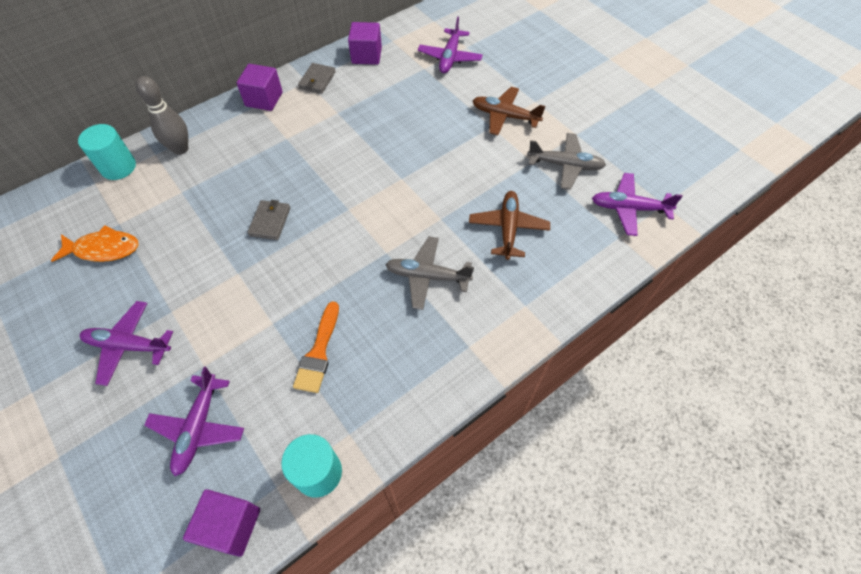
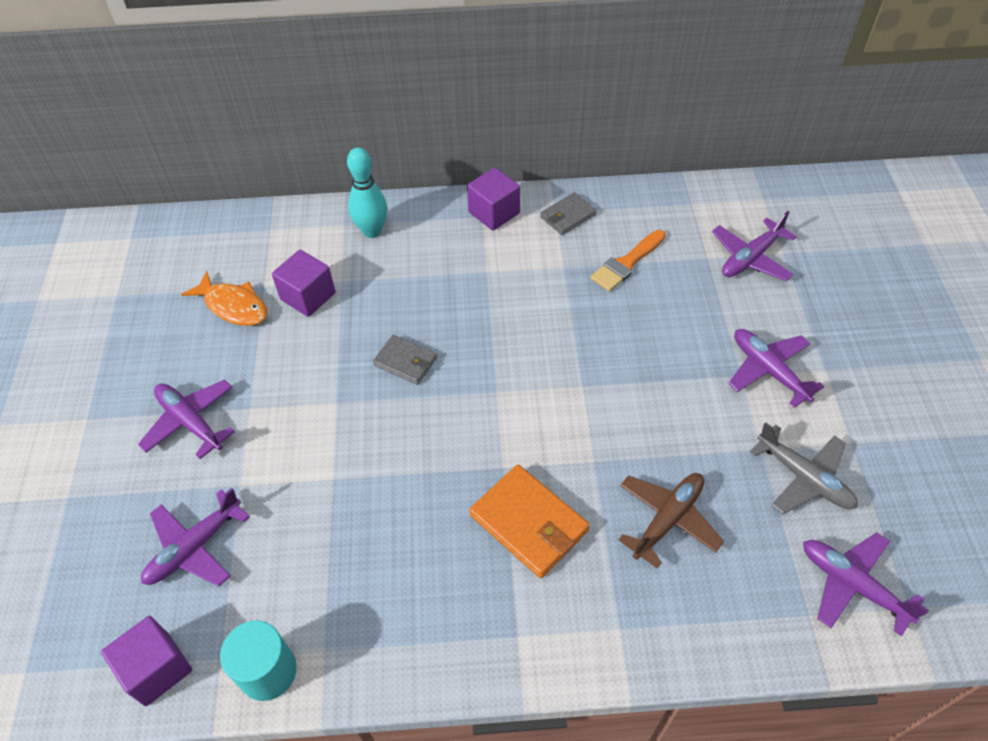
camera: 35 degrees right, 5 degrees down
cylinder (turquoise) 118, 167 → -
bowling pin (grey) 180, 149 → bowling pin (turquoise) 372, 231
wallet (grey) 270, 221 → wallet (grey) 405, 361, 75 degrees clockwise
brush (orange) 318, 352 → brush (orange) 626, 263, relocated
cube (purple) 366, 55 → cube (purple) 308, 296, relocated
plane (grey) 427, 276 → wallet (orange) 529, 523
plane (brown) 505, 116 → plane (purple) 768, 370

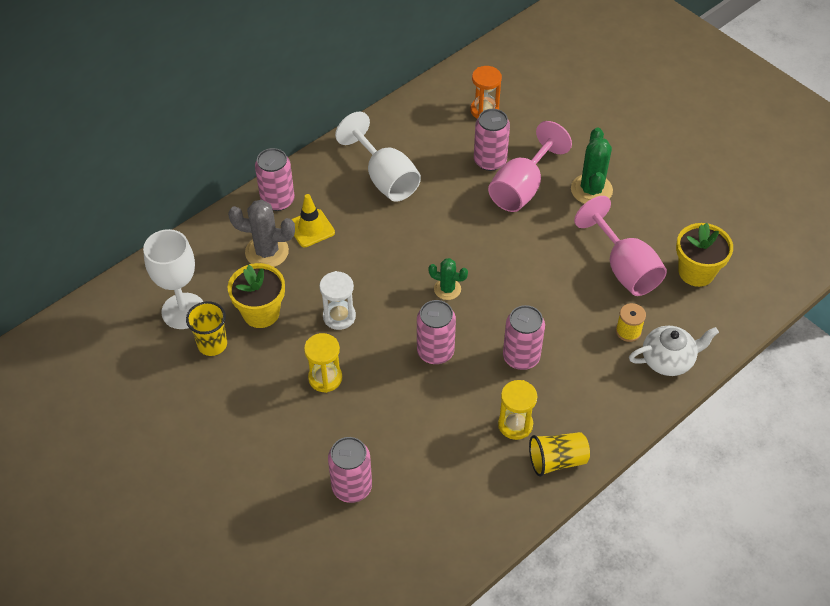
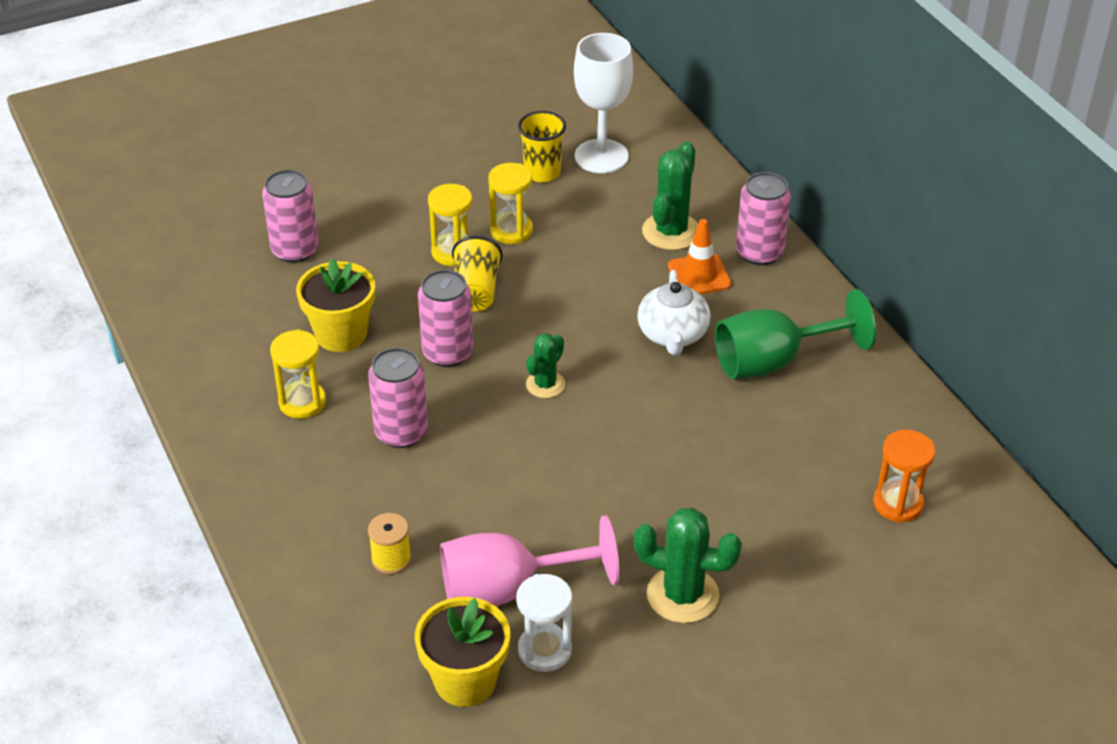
camera: 105 degrees right, 10 degrees down
cactus (grey) 267, 252 → cactus (green) 671, 232
flower pot (yellow) 261, 313 → flower pot (yellow) 341, 334, relocated
traffic cone (yellow) 311, 228 → traffic cone (orange) 699, 275
hourglass (white) 339, 316 → hourglass (white) 544, 650, relocated
goblet (white) 385, 178 → goblet (green) 774, 361
can (pink) 490, 161 → -
goblet (pink) 522, 188 → -
cup (yellow) 557, 460 → cup (yellow) 476, 291, relocated
teapot (white) 668, 360 → teapot (white) 673, 335, relocated
- → hourglass (yellow) 511, 231

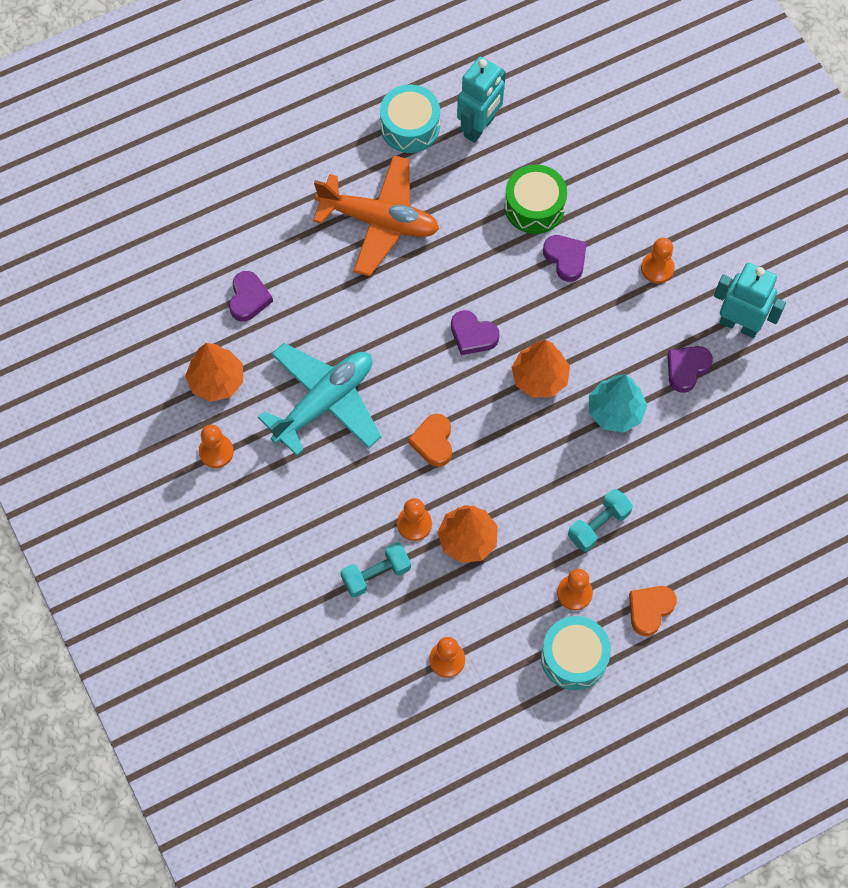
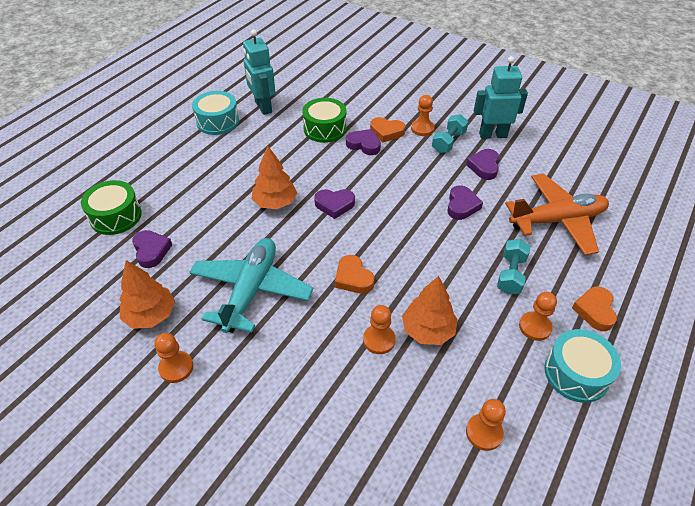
camera: 30 degrees left, 20 degrees down
plane (orange) 379, 221 → plane (orange) 557, 220, relocated
dumbbell (turquoise) 376, 574 → dumbbell (turquoise) 448, 142, relocated
robot (turquoise) 479, 127 → robot (turquoise) 263, 107, 150 degrees clockwise
tree (orange) 539, 378 → tree (orange) 275, 203, relocated
tree (turquoise) 615, 411 → heart (purple) 462, 205
- → drum (green) 116, 216
- → heart (orange) 386, 132

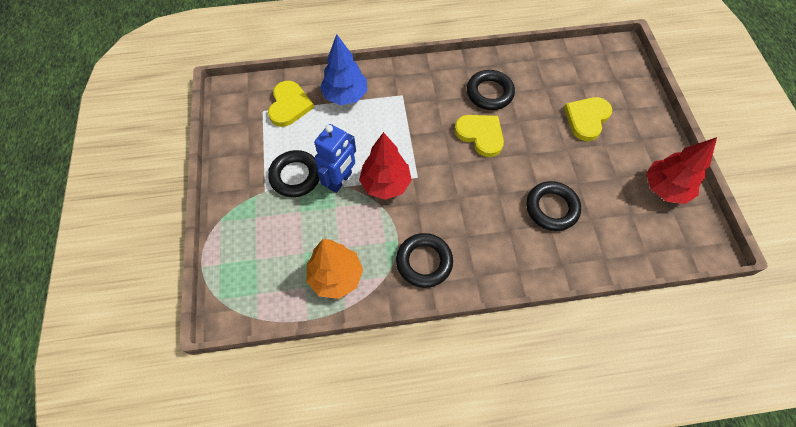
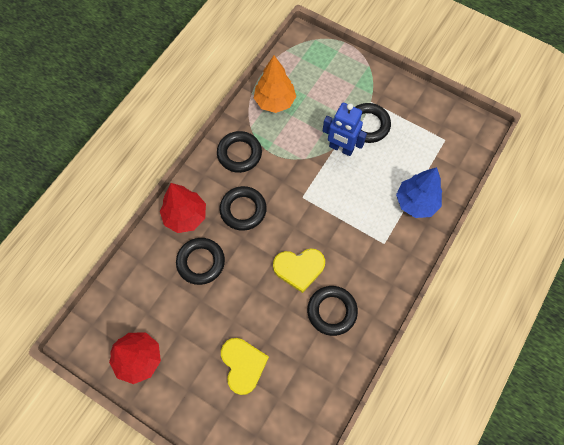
camera: 130 degrees right, 5 degrees up
heart (yellow) 289, 105 → -
robot (blue) 340, 181 → robot (blue) 341, 148, 45 degrees counterclockwise
tree (red) 385, 184 → tree (red) 185, 216, relocated
- → ring (black) 243, 210

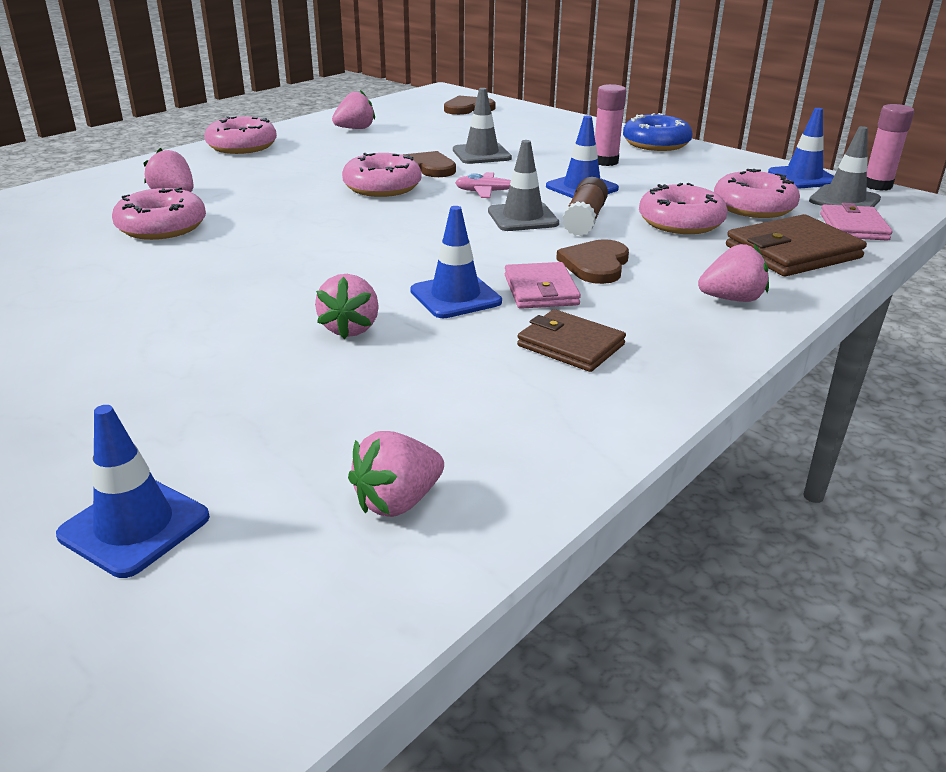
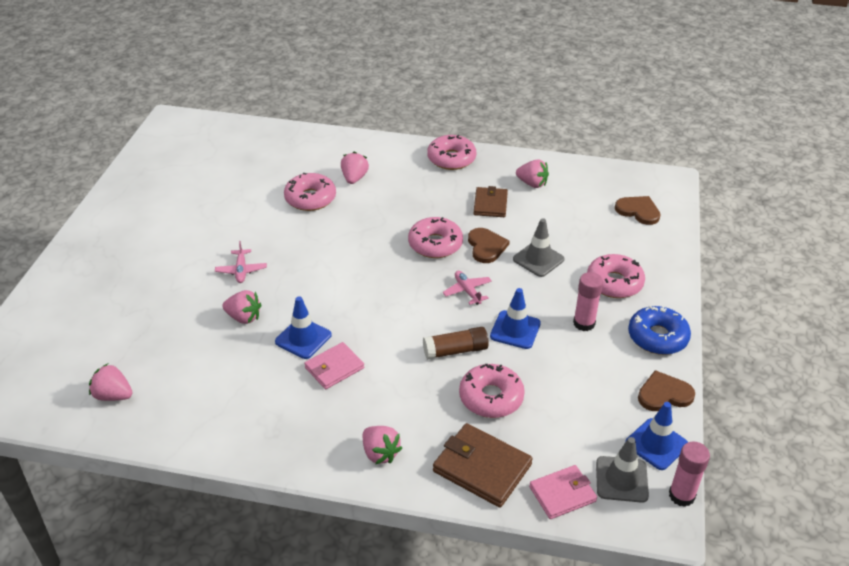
camera: 60 degrees right, 10 degrees up
traffic cone (blue) 134, 526 → -
strawberry (pink) 350, 328 → strawberry (pink) 244, 317, 135 degrees counterclockwise
traffic cone (grey) 522, 217 → -
wallet (brown) 570, 345 → wallet (brown) 490, 204, relocated
heart (brown) 595, 264 → heart (brown) 664, 394, relocated
donut (pink) 753, 207 → donut (pink) 614, 283, relocated
- → plane (pink) 241, 270

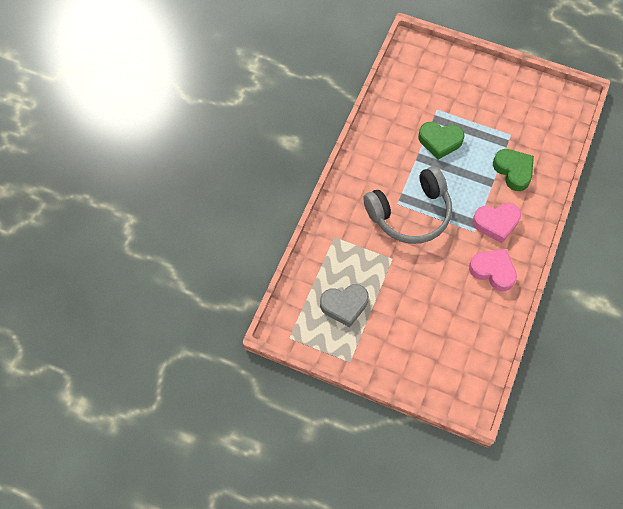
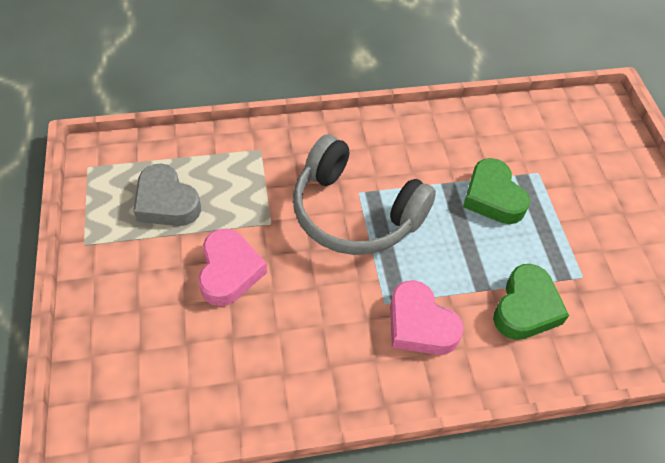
camera: 55 degrees right, 10 degrees down
heart (pink) 493, 271 → heart (pink) 229, 271, relocated

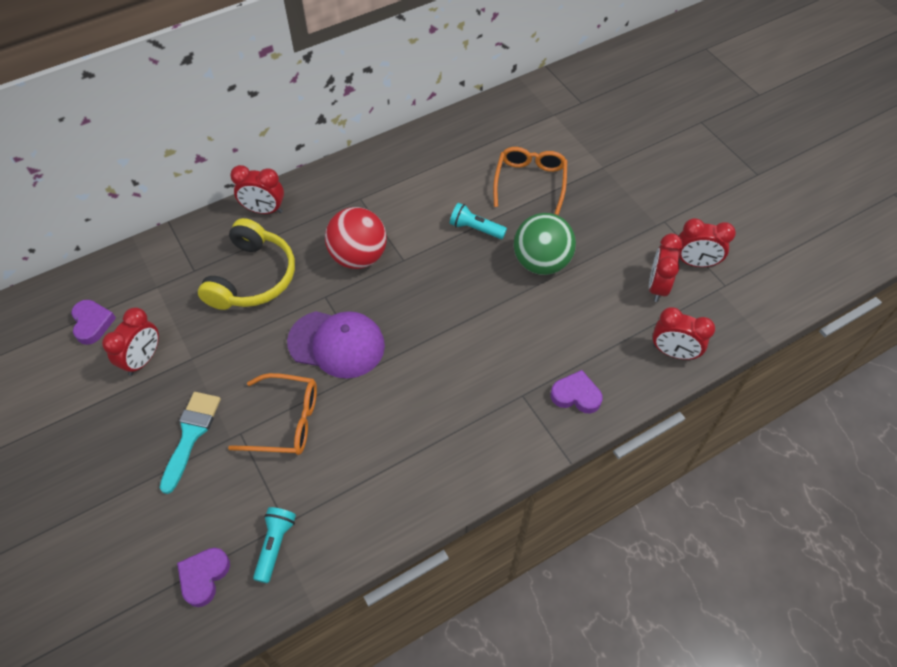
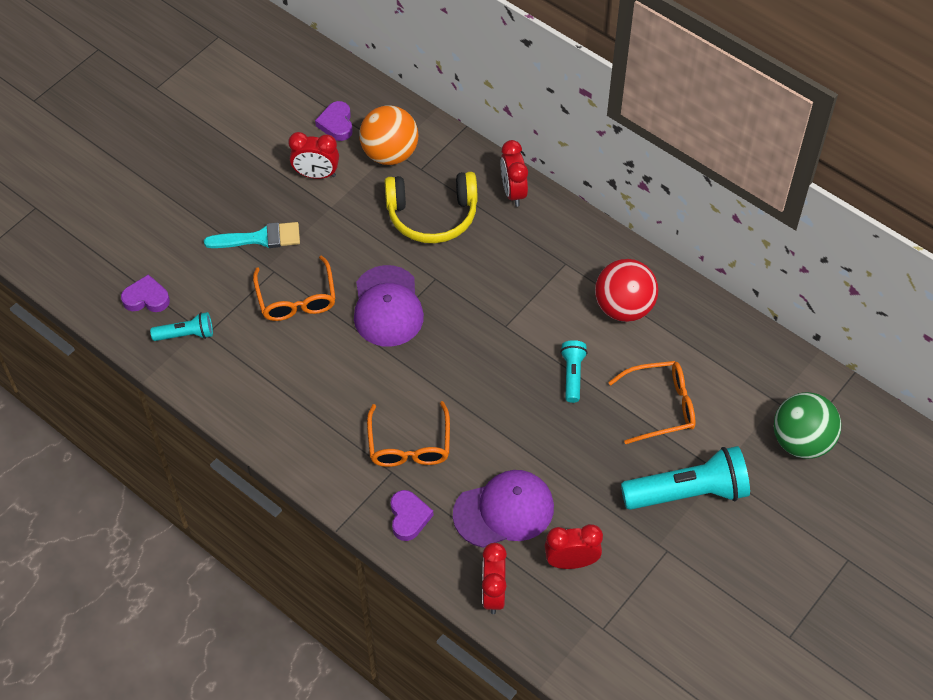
camera: 70 degrees right, 0 degrees up
heart (purple) 92, 323 → heart (purple) 336, 124, 120 degrees clockwise
ball (red) 358, 257 → ball (red) 624, 307, relocated
ball (green) 541, 262 → ball (green) 801, 441, relocated
clock (red) 695, 263 → -
- → ball (orange) 390, 154
- → glasses (orange) 409, 444
- → cap (purple) 504, 510
- → flashlight (turquoise) 688, 492

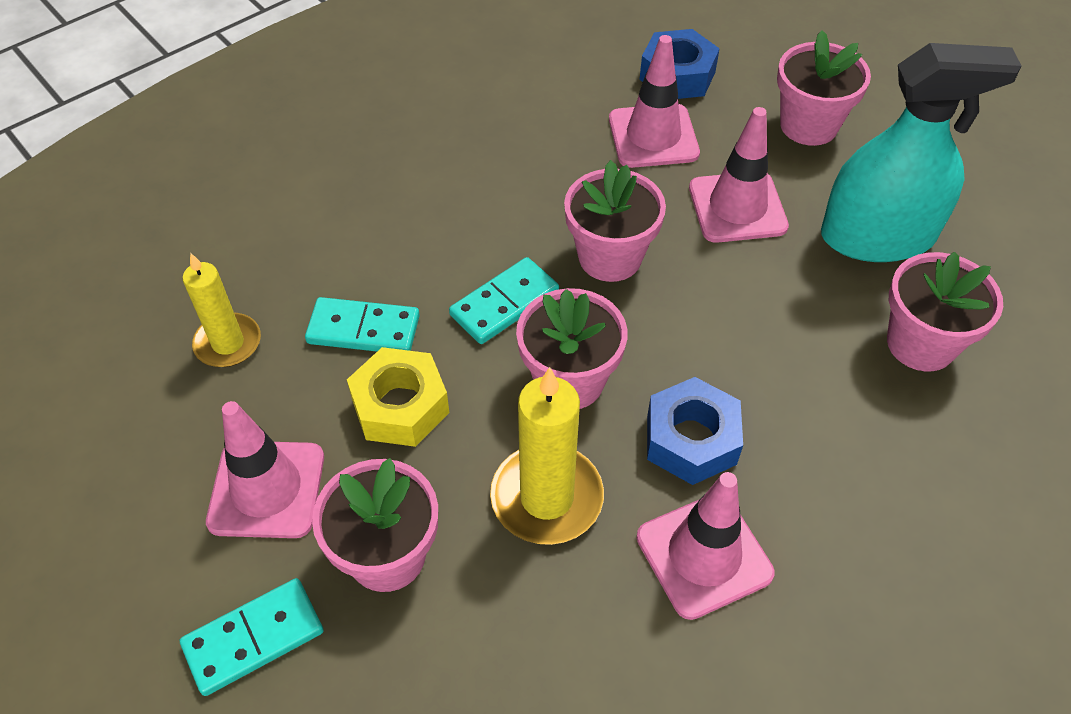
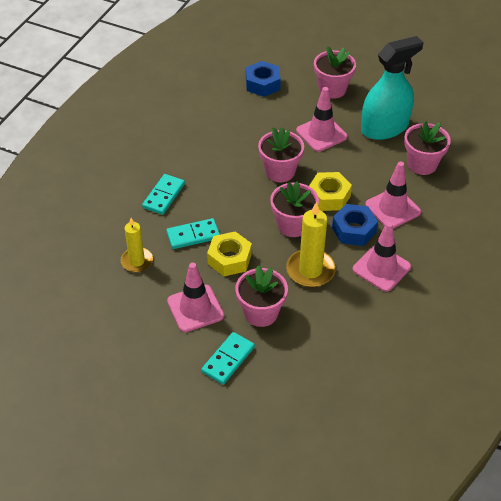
camera: 25 degrees left, 5 degrees down
domino (turquoise) 504, 303 → domino (turquoise) 163, 196, relocated
traffic cone (pink) 653, 136 → traffic cone (pink) 393, 208, relocated
- → nut (yellow) 329, 196

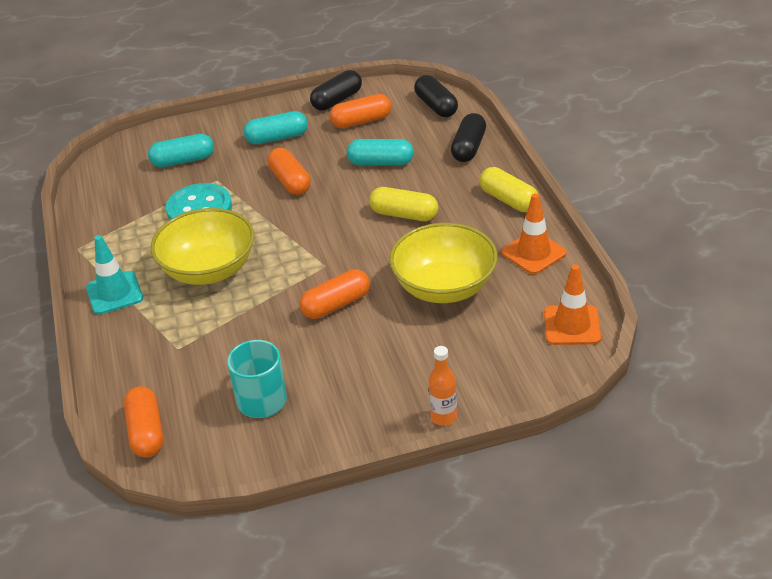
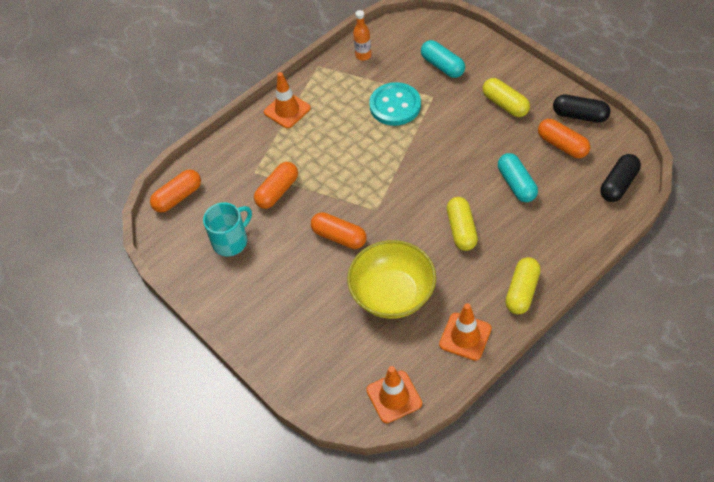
camera: 65 degrees right, 15 degrees up
traffic cone (turquoise) 114, 293 → traffic cone (orange) 287, 110
bowl (yellow) 209, 270 → -
capsule (turquoise) 277, 138 → capsule (yellow) 505, 104
capsule (orange) 290, 181 → capsule (orange) 277, 191, relocated
bottle (orange) 443, 417 → bottle (orange) 363, 55, relocated
capsule (black) 468, 148 → -

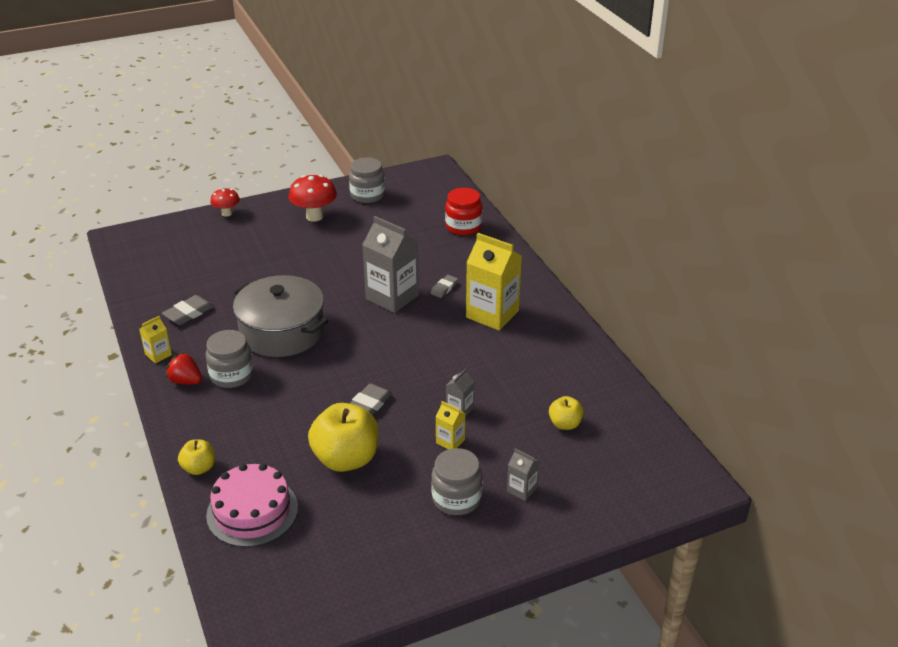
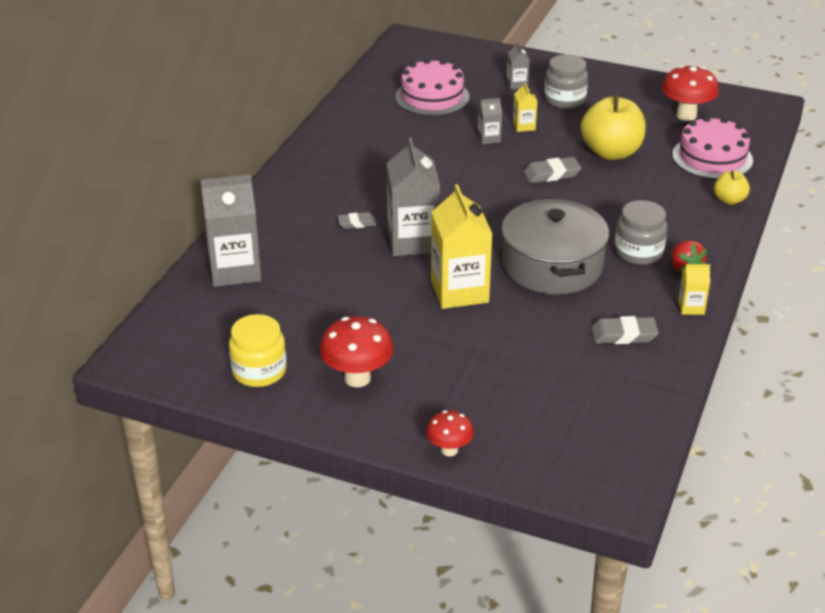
camera: 135 degrees left, 0 degrees up
jar (grey) 367, 195 → jar (yellow) 259, 371
jar (red) 463, 227 → carton (grey) 235, 270
carton (yellow) 492, 314 → carton (yellow) 459, 291, relocated
apple (yellow) 565, 424 → cake (pink) 432, 97
- → mushroom (red) 686, 115

